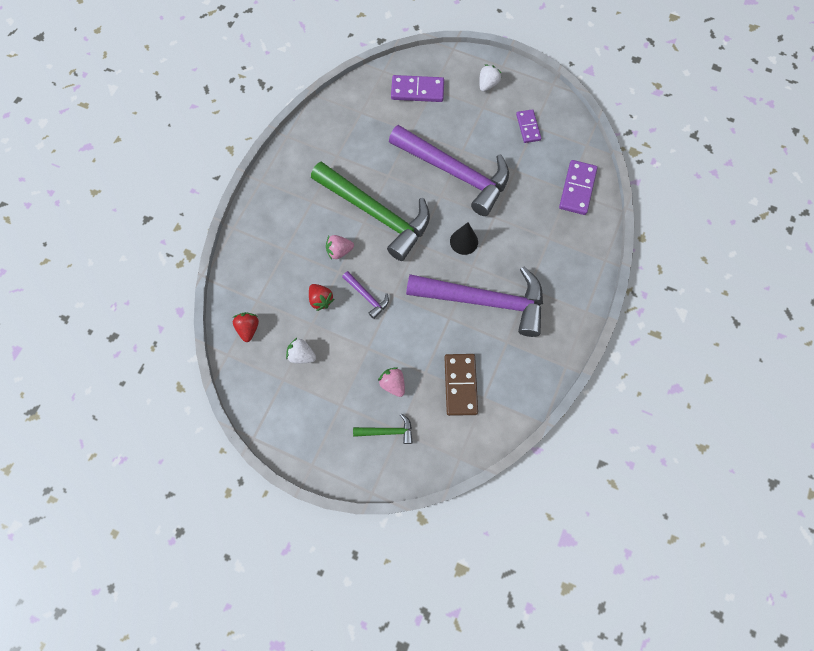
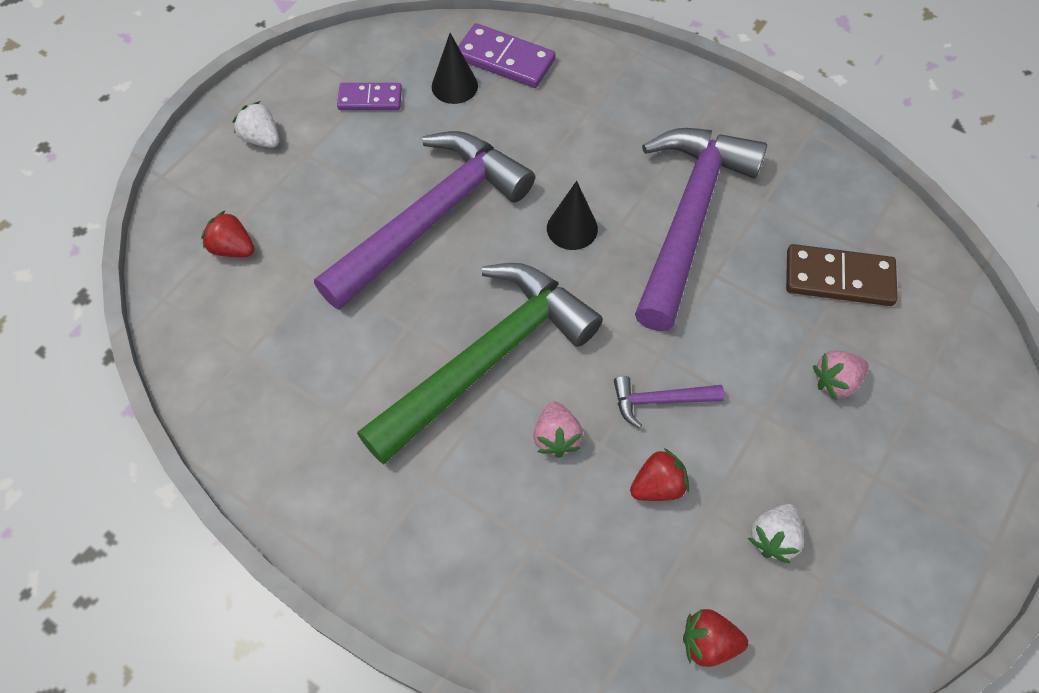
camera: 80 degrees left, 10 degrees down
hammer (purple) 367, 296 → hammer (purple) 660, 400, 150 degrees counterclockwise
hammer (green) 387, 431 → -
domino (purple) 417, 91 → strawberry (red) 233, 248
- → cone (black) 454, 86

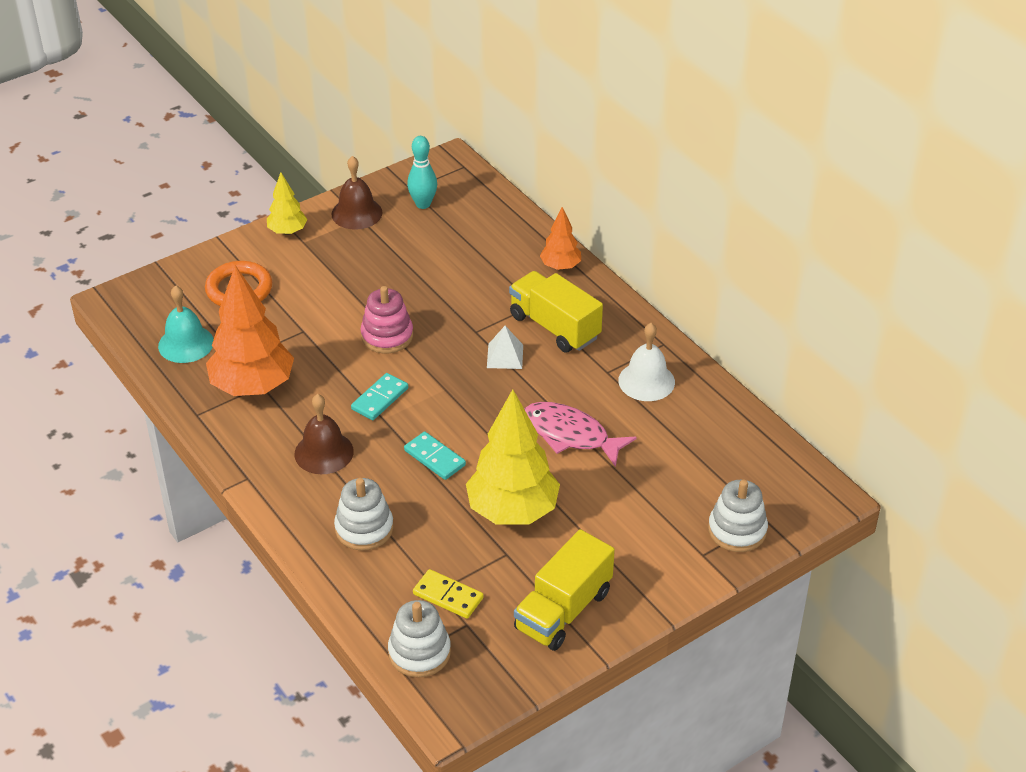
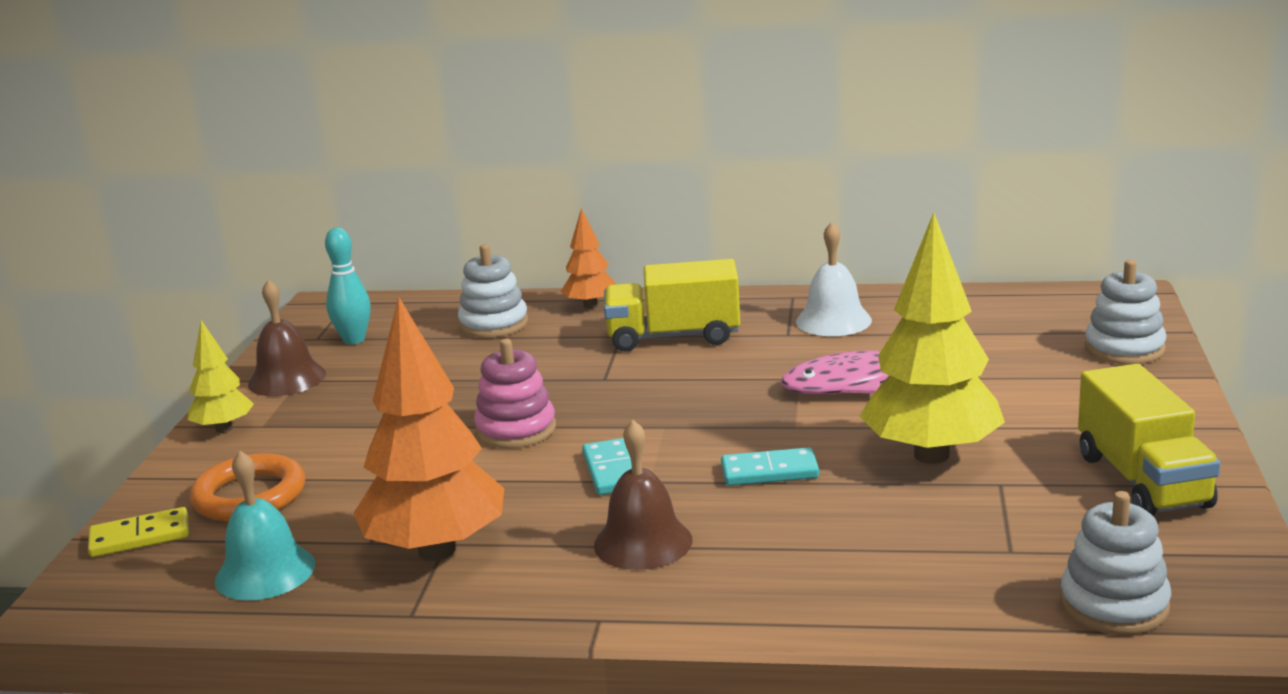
camera: 45 degrees left, 20 degrees down
stacking toy (white) 364, 528 → stacking toy (white) 494, 324, relocated
domino (yellow) 448, 596 → domino (yellow) 140, 536, relocated
pyramid (white) 505, 356 → -

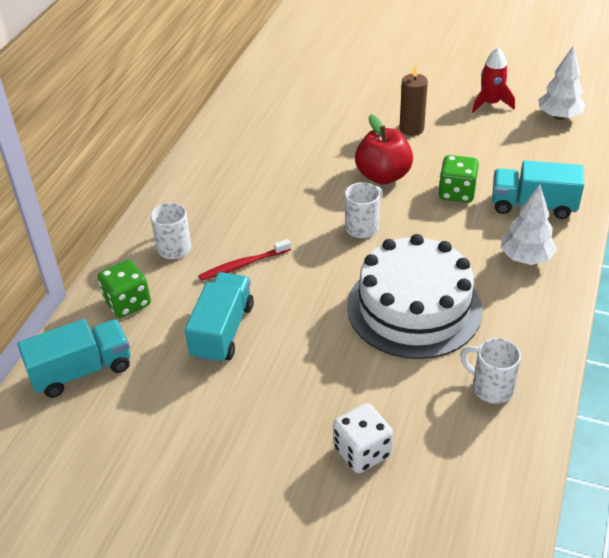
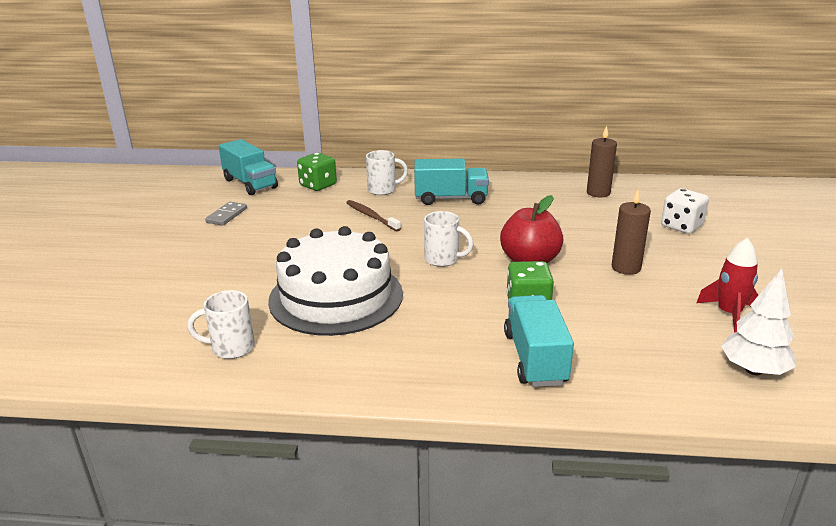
camera: 75 degrees right, 15 degrees down
truck (turquoise) 222, 331 → truck (turquoise) 450, 199, relocated
toothbrush (red) 243, 265 → toothbrush (brown) 371, 216
dice (white) 362, 452 → dice (white) 681, 226, relocated
mug (white) 491, 387 → mug (white) 231, 348, 120 degrees counterclockwise
tree (white) 525, 258 → -
- → domino (grey) 227, 215
- → candle (brown) 598, 193

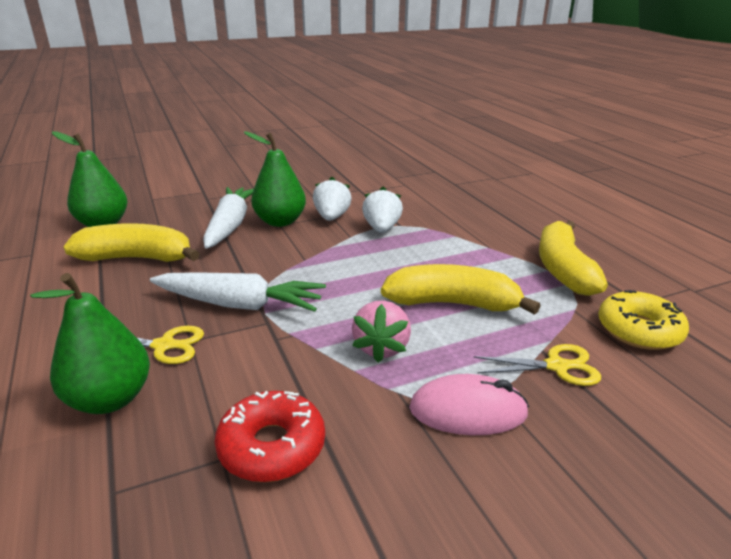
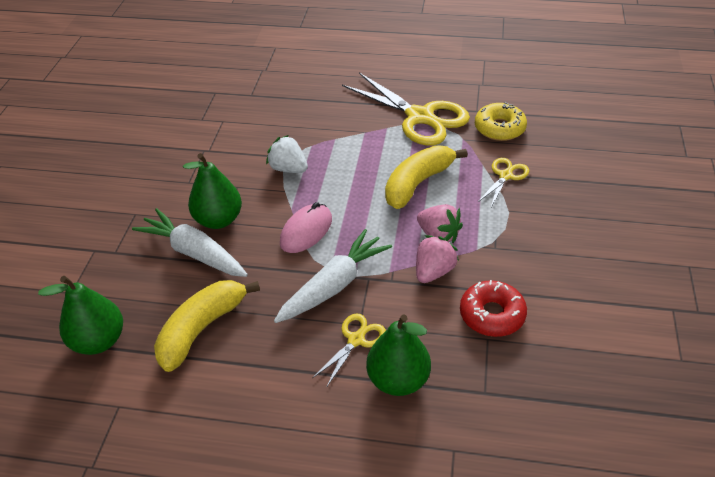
camera: 55 degrees left, 15 degrees up
strawberry (white) 331, 217 → -
mouse (pink) 468, 411 → mouse (pink) 306, 231, relocated
banana (yellow) 563, 269 → scissors (yellow) 420, 117
- → strawberry (pink) 433, 271

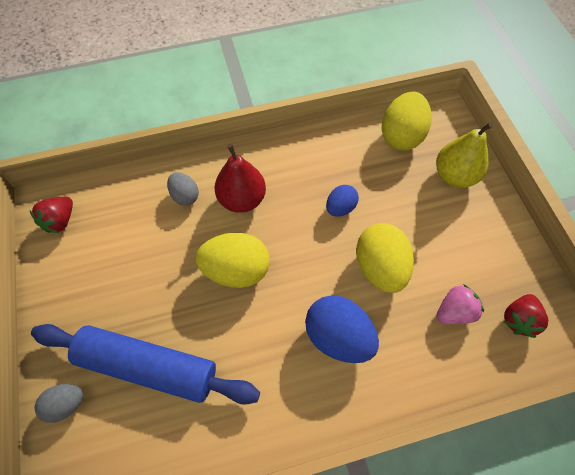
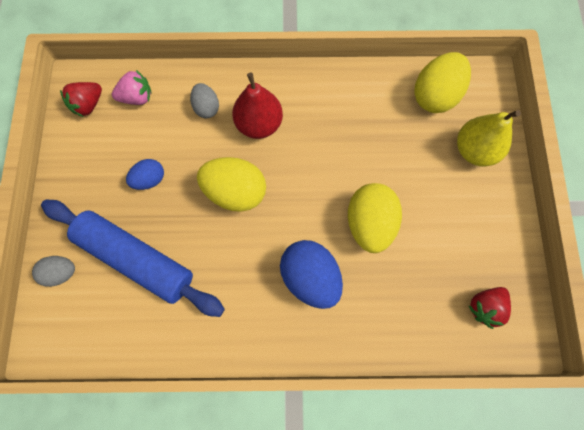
camera: 15 degrees right, 10 degrees up
egg (blue) 340, 208 → egg (blue) 149, 179, relocated
strawberry (pink) 454, 311 → strawberry (pink) 137, 97, relocated

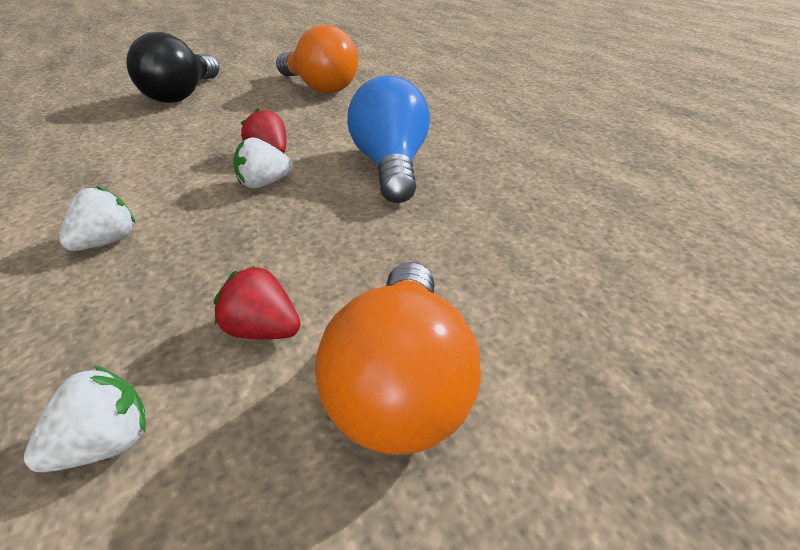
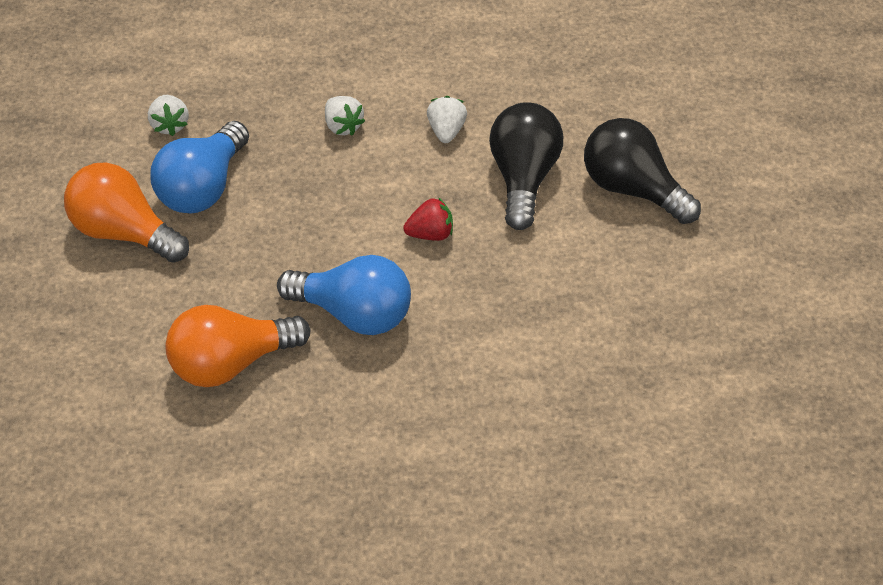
camera: 115 degrees right, 15 degrees up
strawberry (red) 262, 330 → light bulb (blue) 203, 187
strawberry (white) 264, 184 → strawberry (white) 446, 130, relocated
light bulb (orange) 320, 87 → light bulb (orange) 231, 361, relocated
- → light bulb (black) 523, 177

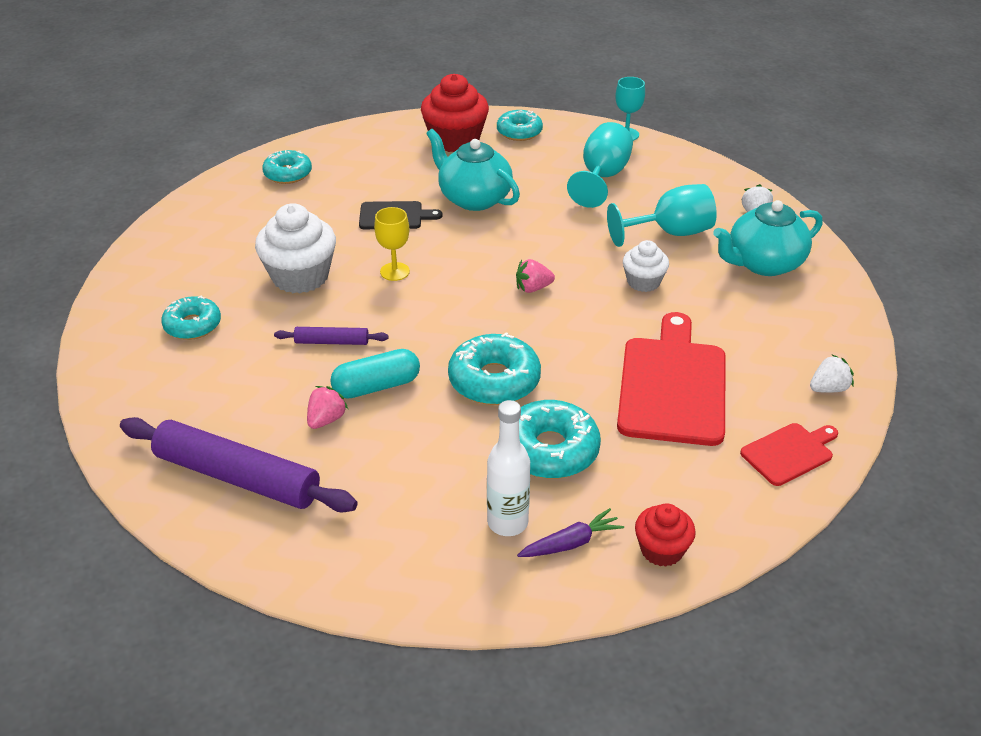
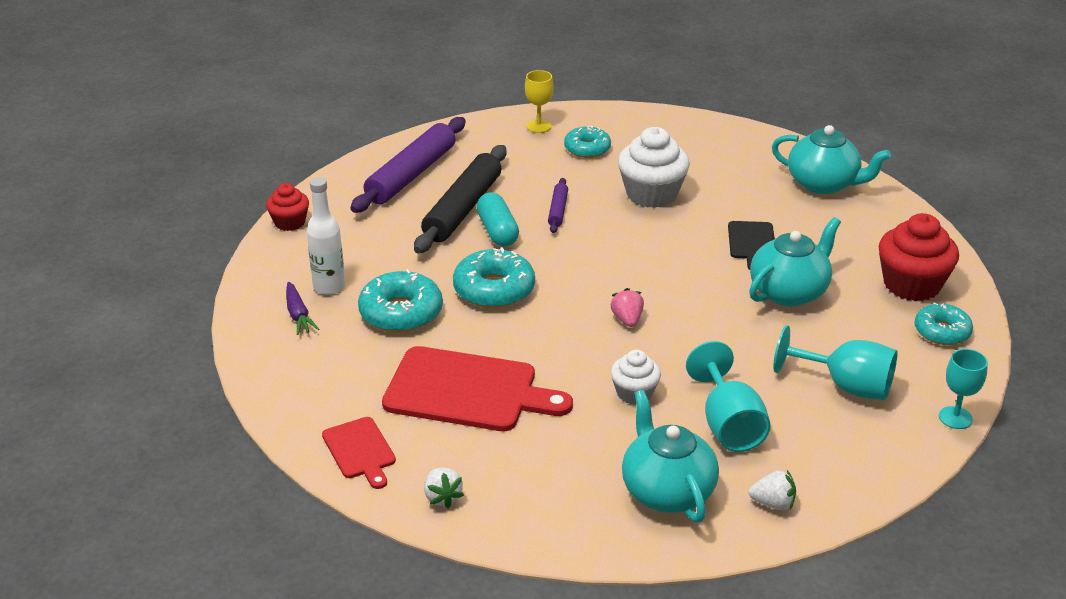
camera: 95 degrees right, 5 degrees down
donut (turquoise) 288, 174 → teapot (turquoise) 823, 184
strawberry (pink) 326, 419 → rolling pin (black) 463, 209
goblet (yellow) 394, 271 → goblet (yellow) 539, 126, relocated
cupcake (red) 661, 550 → cupcake (red) 290, 222, relocated

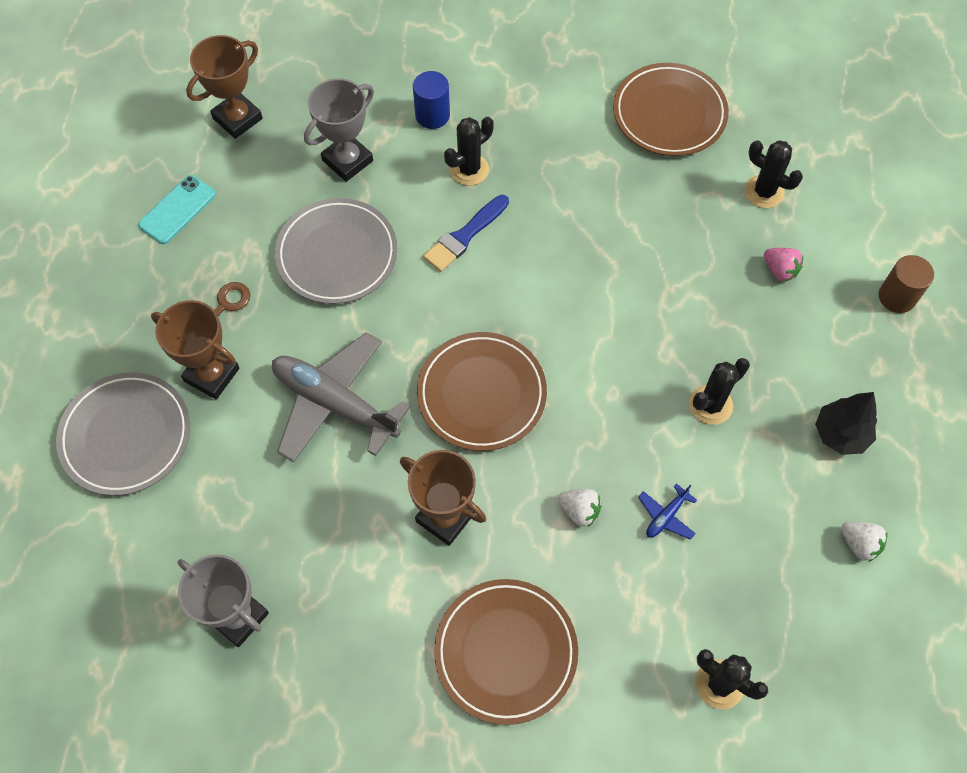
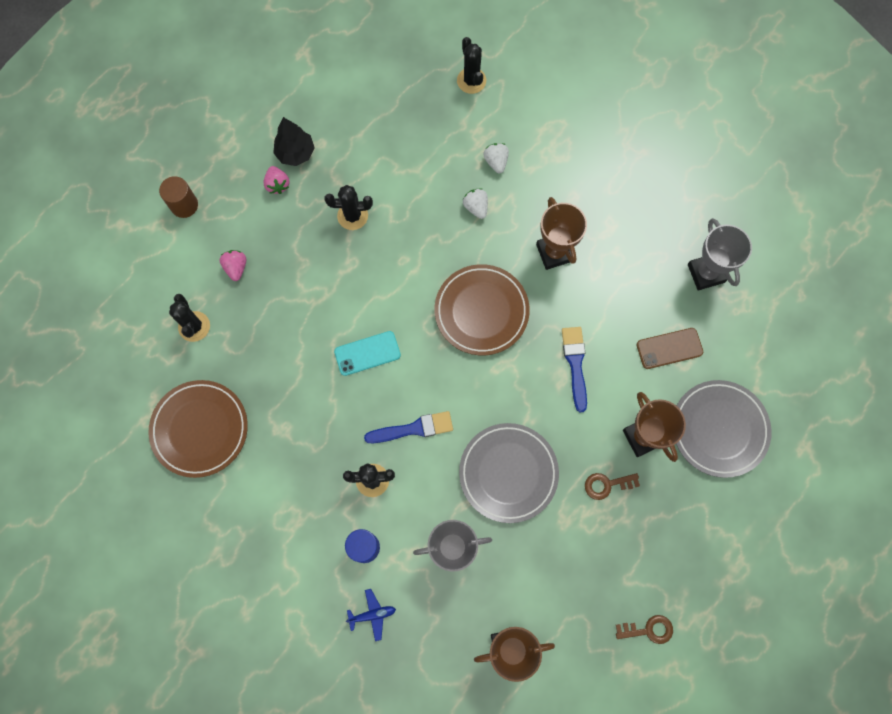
camera: 145 degrees left, 10 degrees up
phone (turquoise) 177, 210 → phone (turquoise) 367, 353, relocated
plane (grey) 335, 403 → brush (blue) 575, 364
plate (brown) 505, 652 → -
plane (blue) 666, 516 → plane (blue) 372, 614, relocated
strawberry (white) 859, 544 → strawberry (white) 496, 162, relocated
- → strawberry (pink) 277, 184
- → key (brown) 648, 630
- → phone (brown) 669, 348

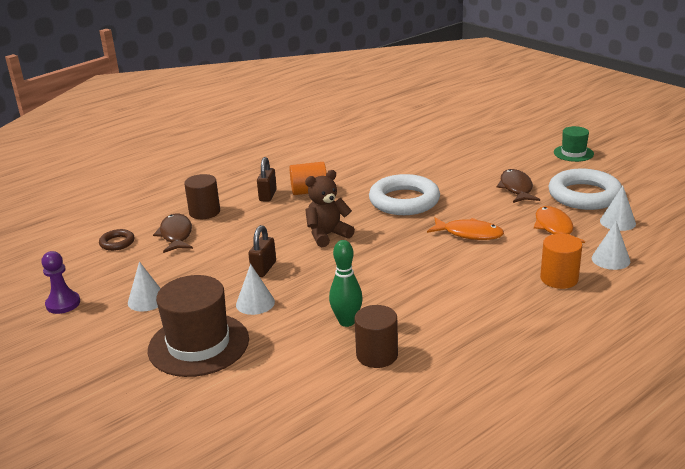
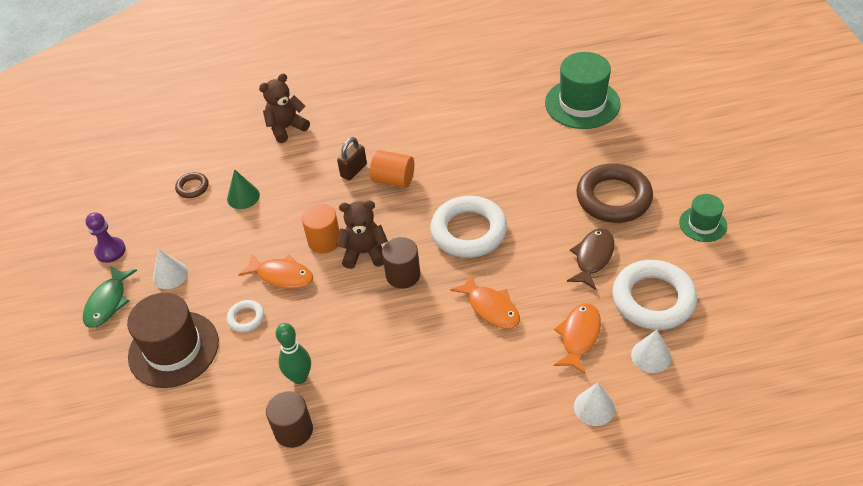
camera: 30 degrees right, 20 degrees up
fish (brown) 176, 235 → cone (green) 243, 196
cylinder (brown) 204, 212 → cylinder (brown) 403, 275, relocated
cone (white) 255, 303 → ring (white) 246, 318
padlock (brown) 264, 269 → fish (orange) 282, 276
cylinder (orange) 559, 278 → cylinder (orange) 324, 241, relocated
- → fish (green) 108, 302
- → teddy bear (brown) 286, 128
- → hat (green) 582, 103
- → ring (brown) 613, 198

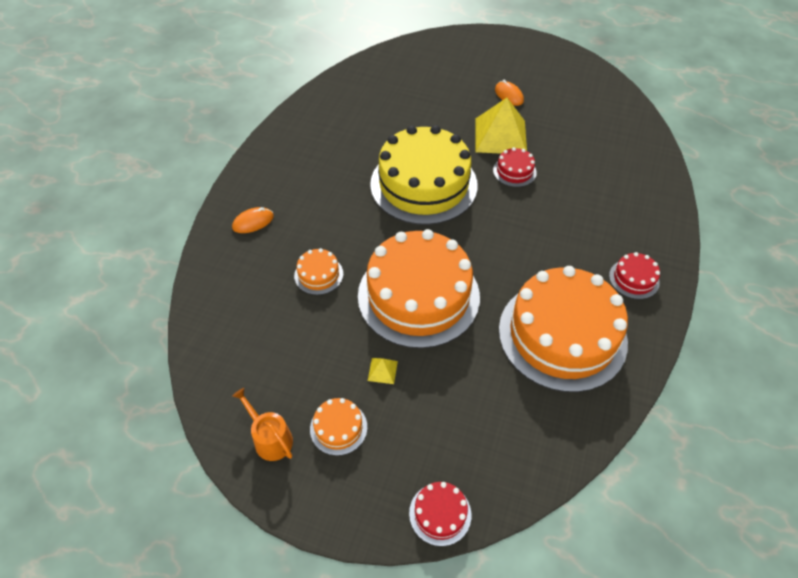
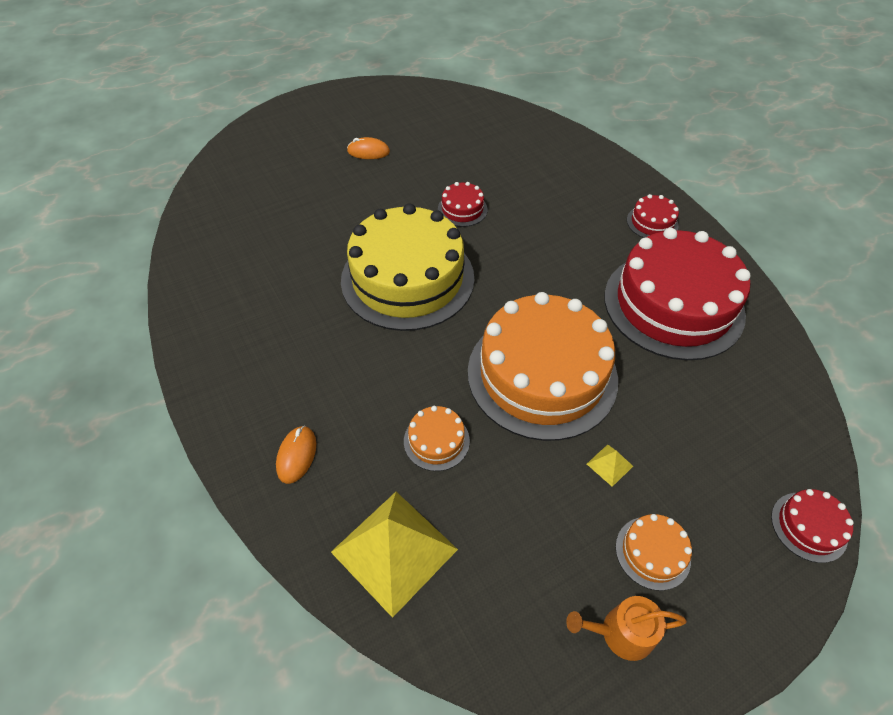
camera: 50 degrees left, 0 degrees up
pyramid (yellow) 500, 136 → pyramid (yellow) 394, 550, relocated
cake (orange) 562, 335 → cake (red) 673, 304

